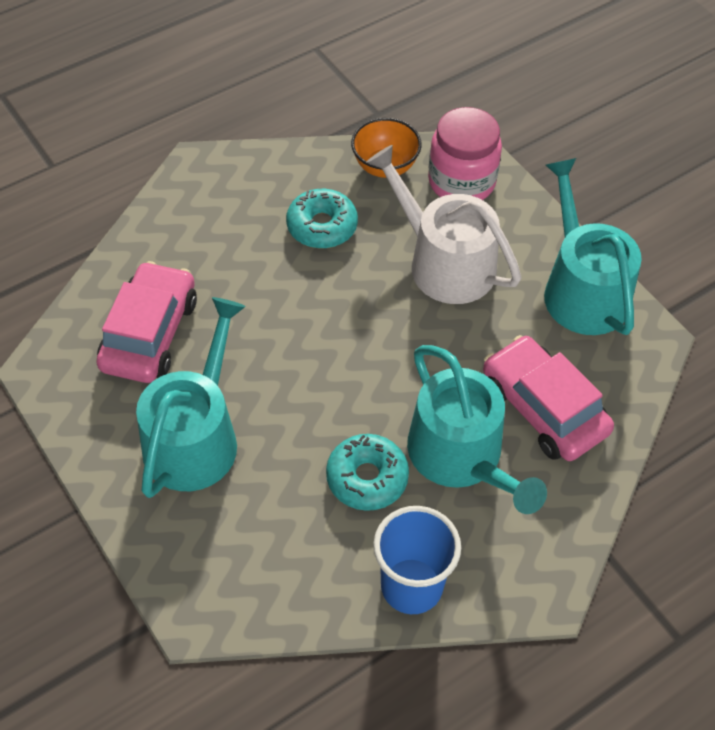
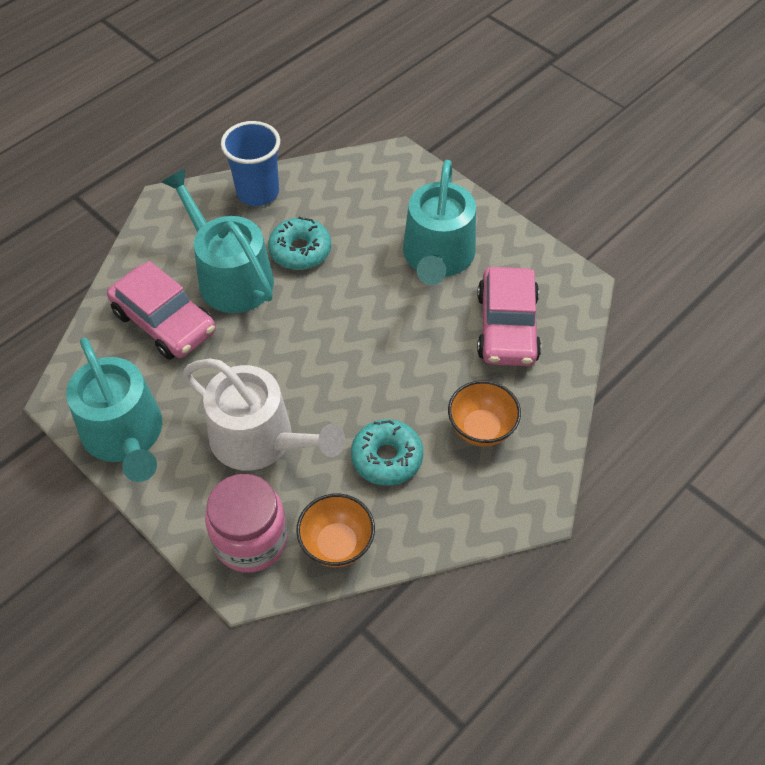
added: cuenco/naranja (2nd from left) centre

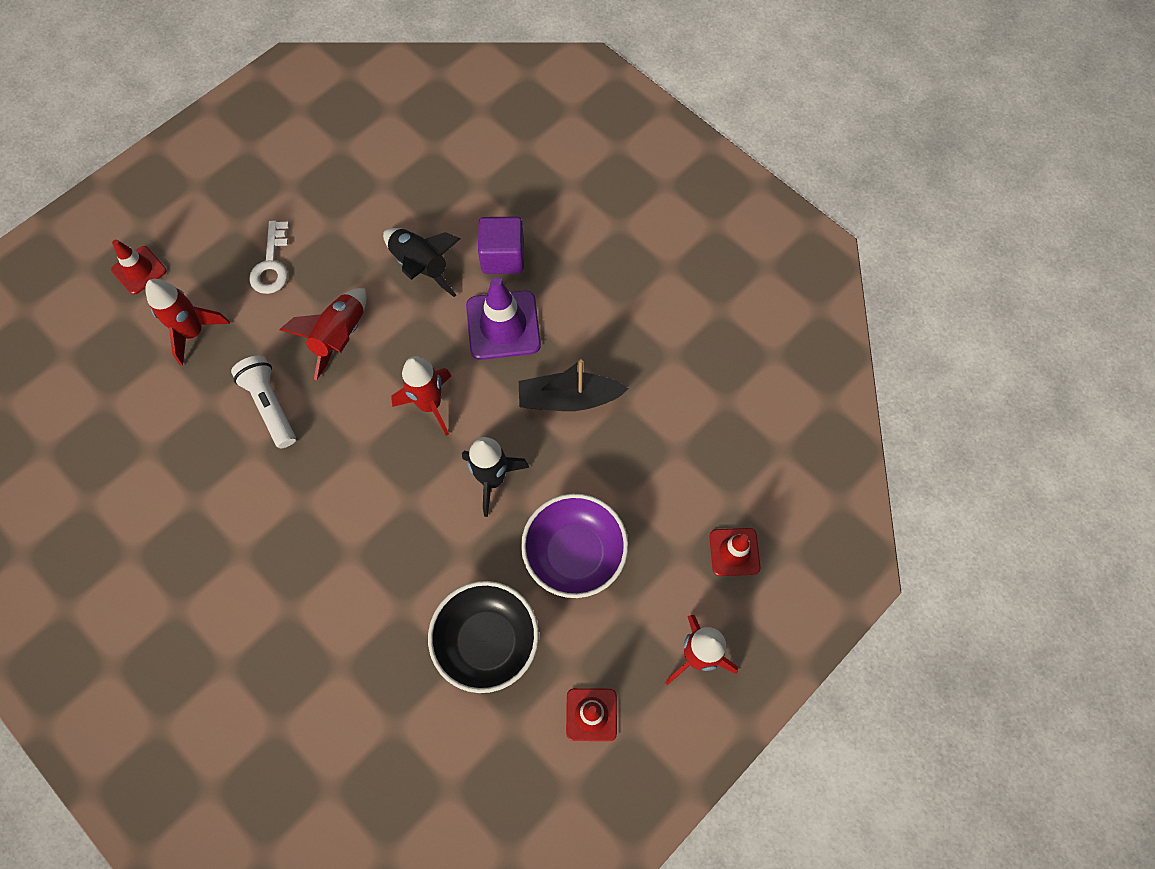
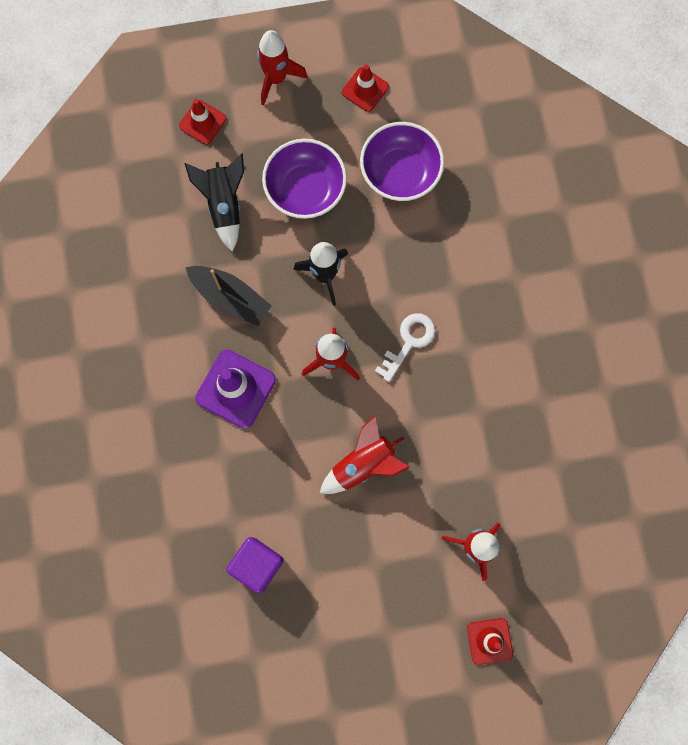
removed: lámpara de mano/blanco middle left
moved: llave/blanco top left to centre; cohete/negro (1st from left) top centre to top left; cubo/morado top centre to bottom centre
recoloured: cuenco/negro bottom centre to cuenco/morado (2nd from left) top centre

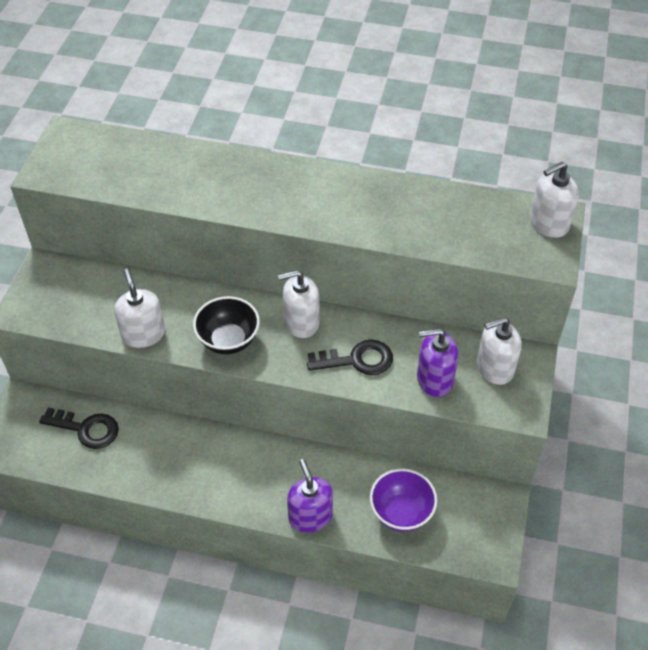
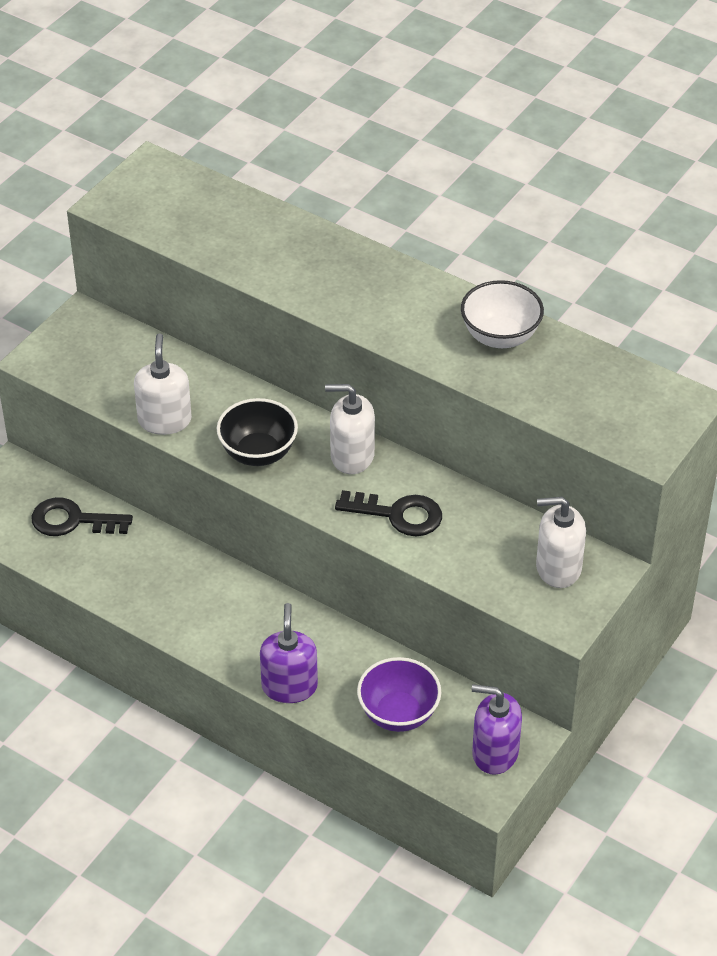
removed: dispensador de jabón/blanco (4th from left) top right
added: cuenco/blanco top right
moved: dispensador de jabón/morado (2nd from left) middle right to bottom right
turned: llave/negro (1st from left) middle left = middle left 150 degrees clockwise

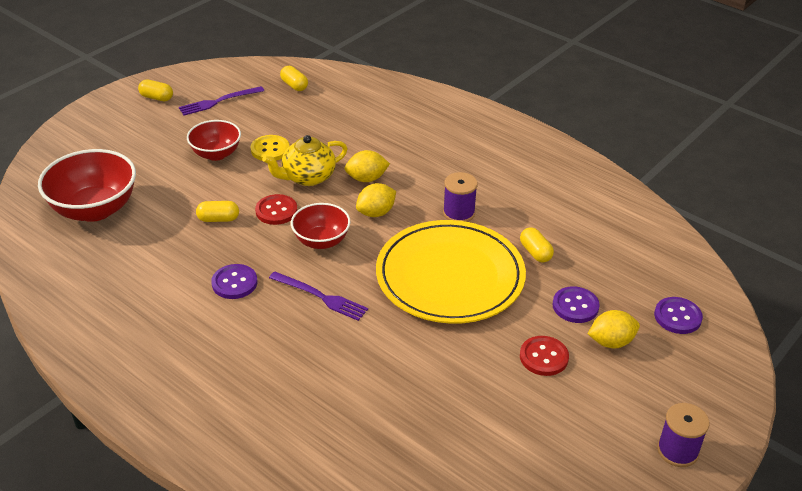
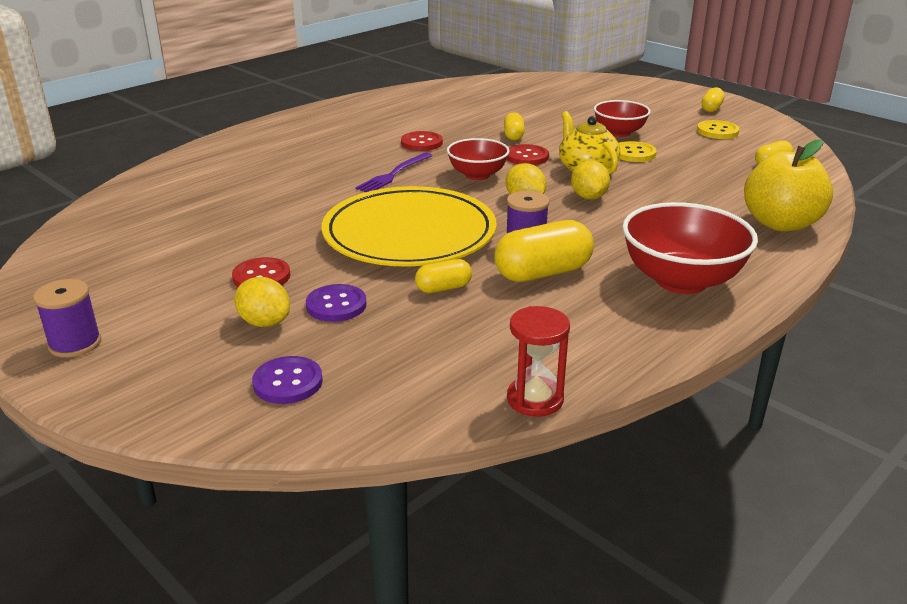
added: cápsula/amarillo (3rd from left) centre; reloj de arena/rojo centre; manzana/amarillo top right
moved: cuenco/rojo (1st from left in the first image) middle left to cuenco/rojo (3rd from left) middle right
replaced: tenedor/morado (1st from left) top left to botón/amarillo (2nd from left) top right
recoloured: botón/morado (1st from left) middle left to botón/rojo (2nd from left) top centre
turned: limón/amarillo (3rd from left in the first image) bottom right = middle left 45 degrees counterclockwise

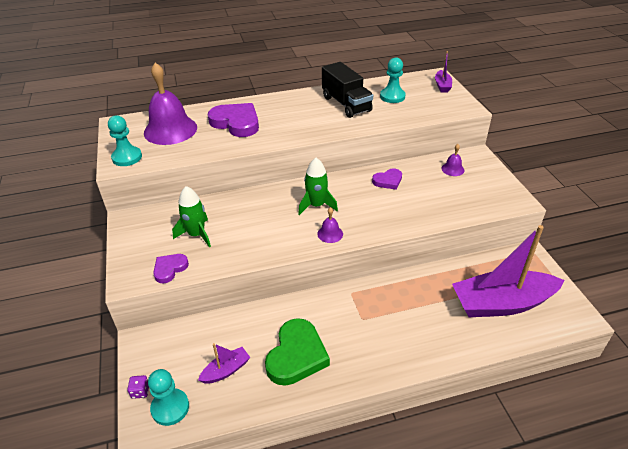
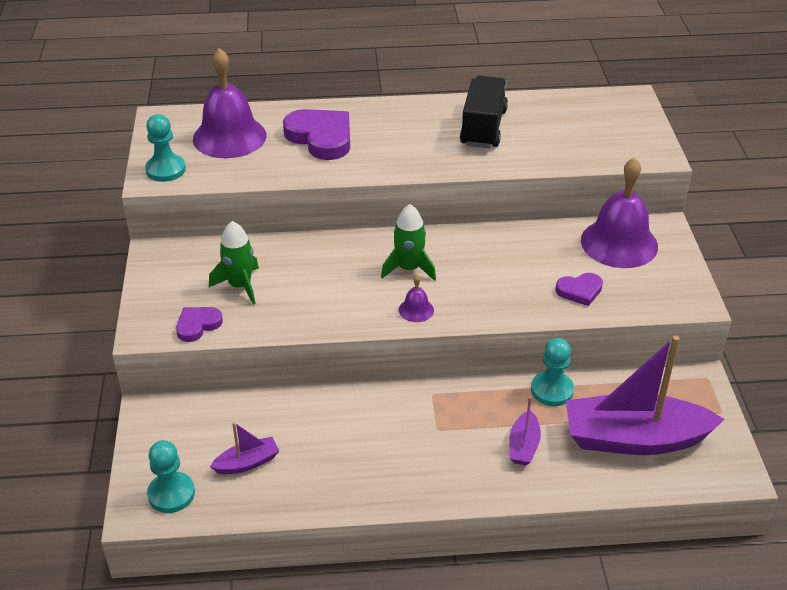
removed: dado/morado bottom left; corazón/verde bottom centre
moved: corazón/morado (3rd from left) centre to middle right; peón/turquesa (3rd from left) top centre to middle right; barco/morado (2nd from left) top right to bottom right
turned: camión/negro top centre = top centre 150 degrees counterclockwise
resized: campana/morado (3rd from left) middle right = middle right x2.33

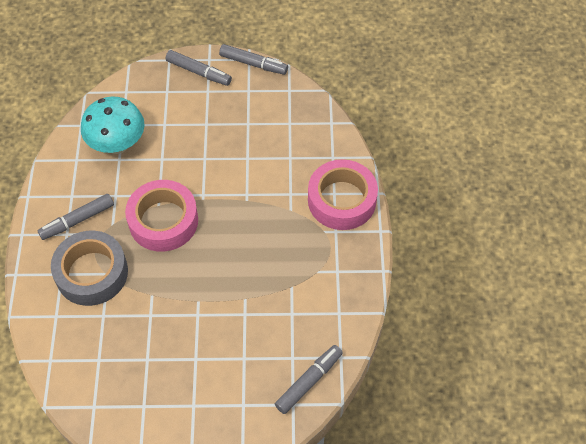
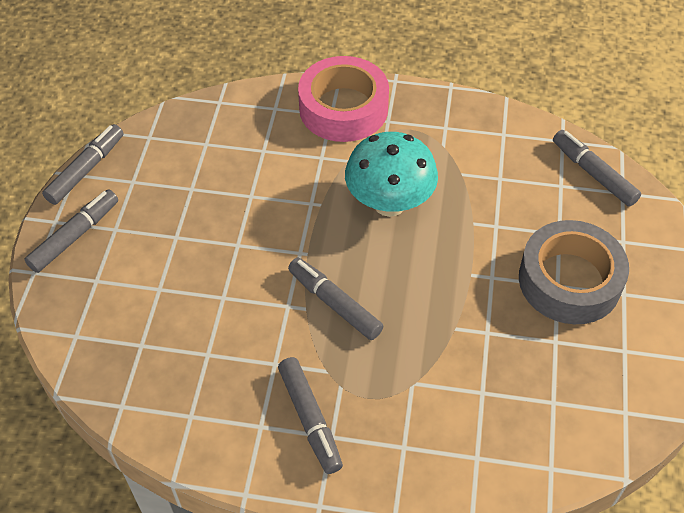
moved: cinta adhesiva/gris middle left to middle right; seta/turquesa top left to centre
replaced: cinta adhesiva/rosa (1st from left) middle left to rotulador/gris (4th from left) centre

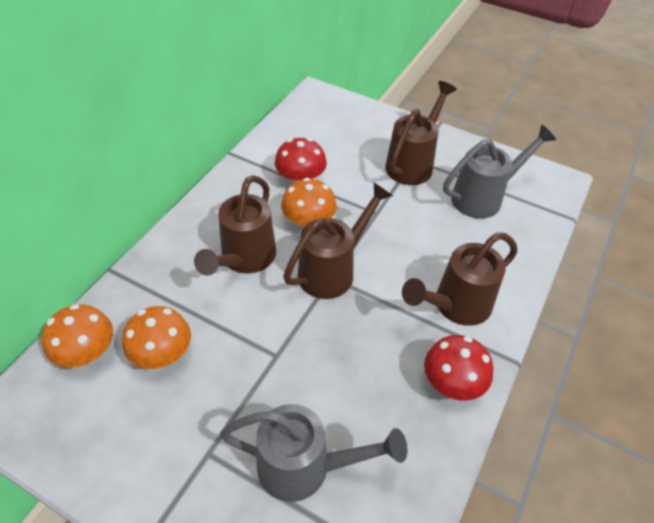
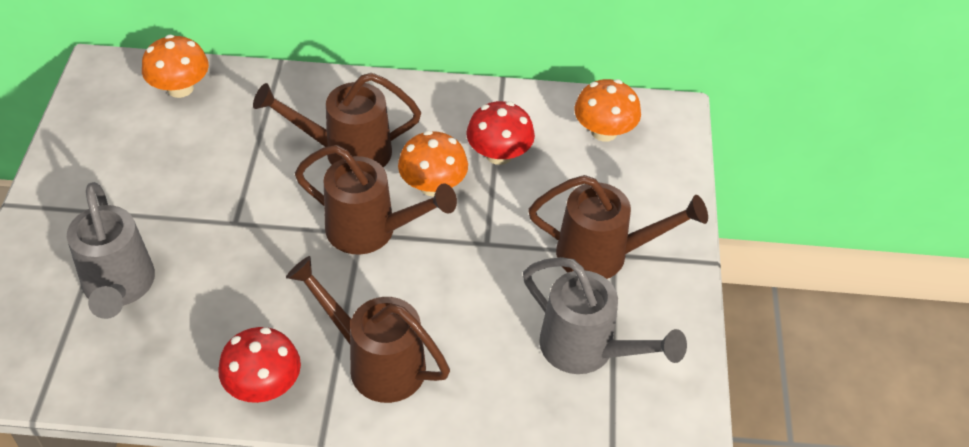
moved: seta/naranja (2nd from left in the first image) middle left to seta/naranja (3rd from left) top centre

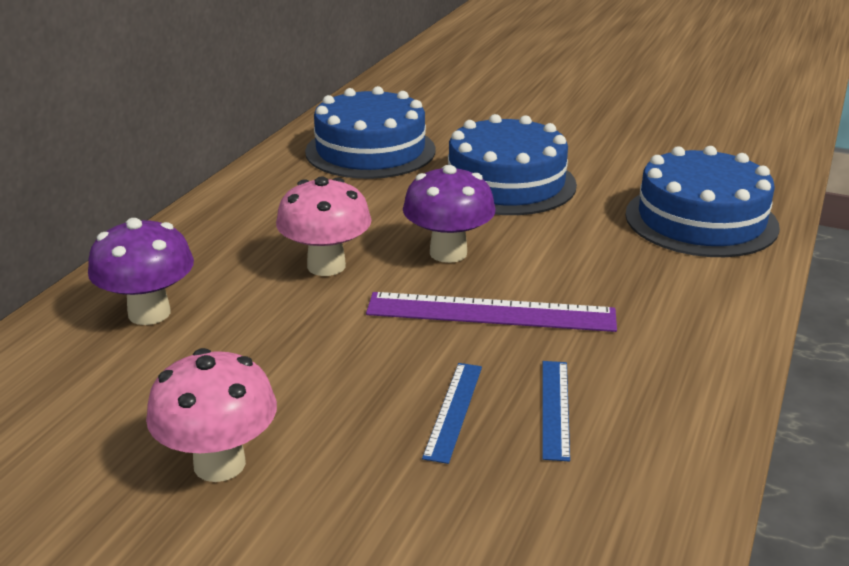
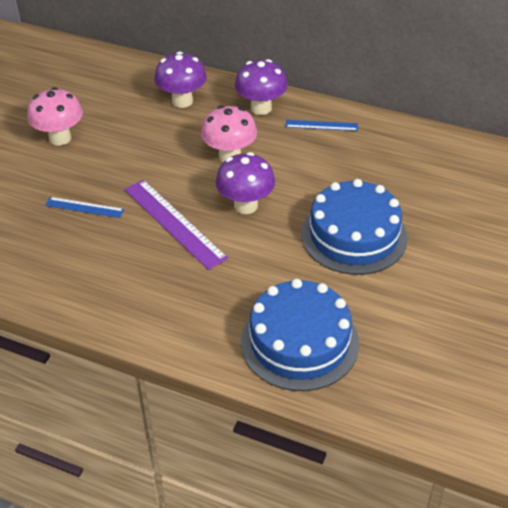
removed: tarta/azul (1st from left) top centre
added: seta/morado (3rd from left) top centre
moved: regla/azul (2nd from left) bottom centre to top centre
turned: regla/morado centre = centre 45 degrees counterclockwise

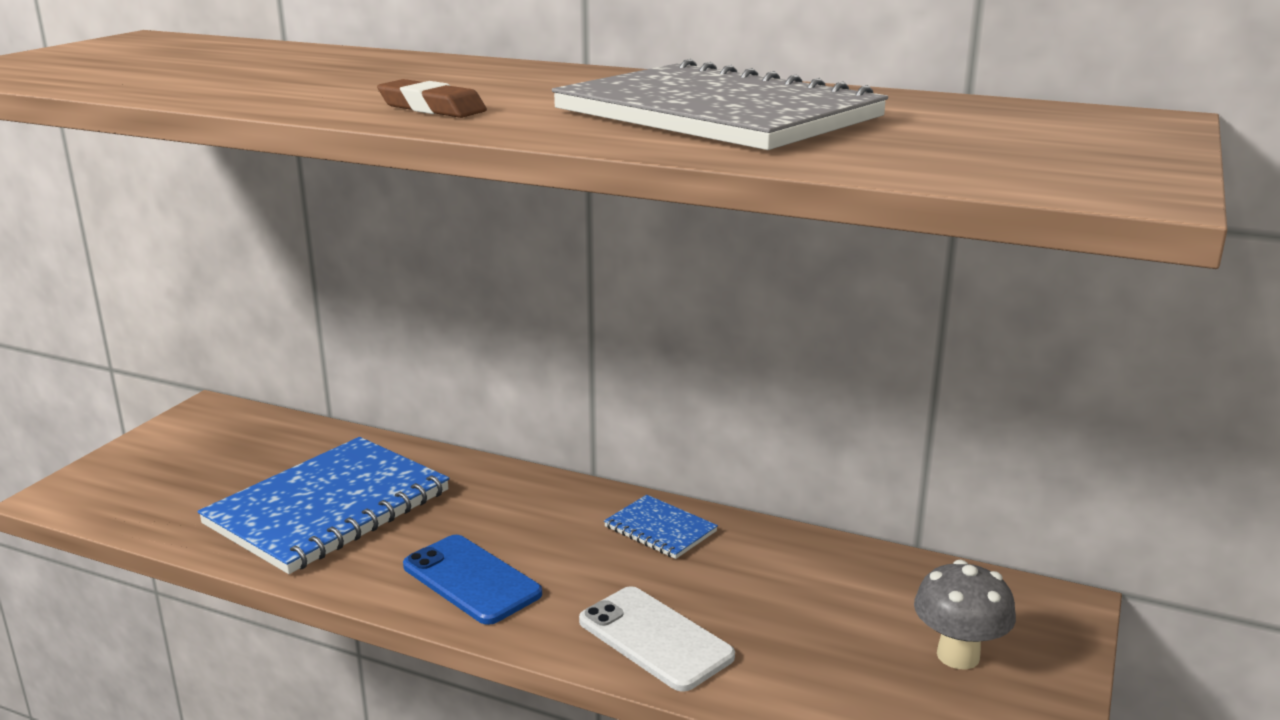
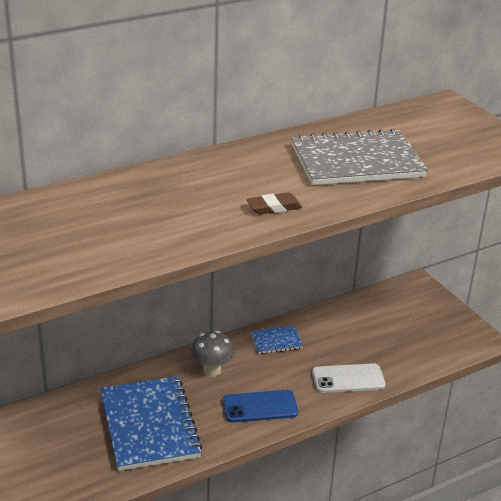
moved: seta/gris bottom right to bottom centre

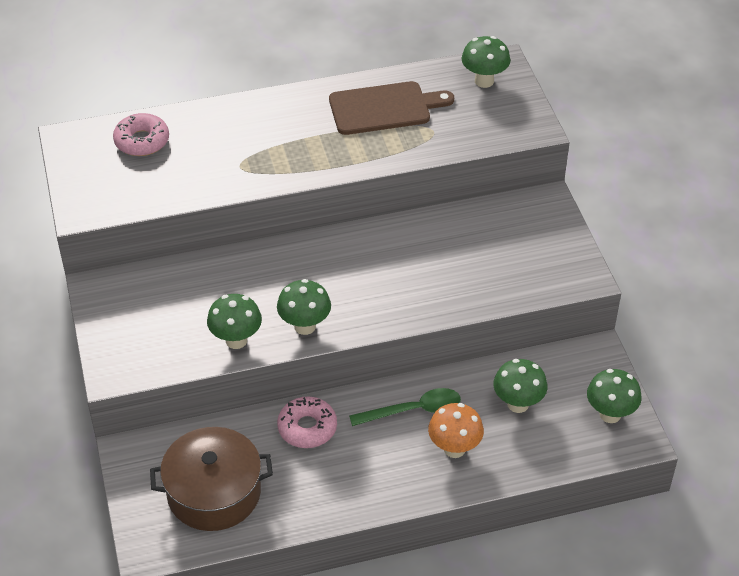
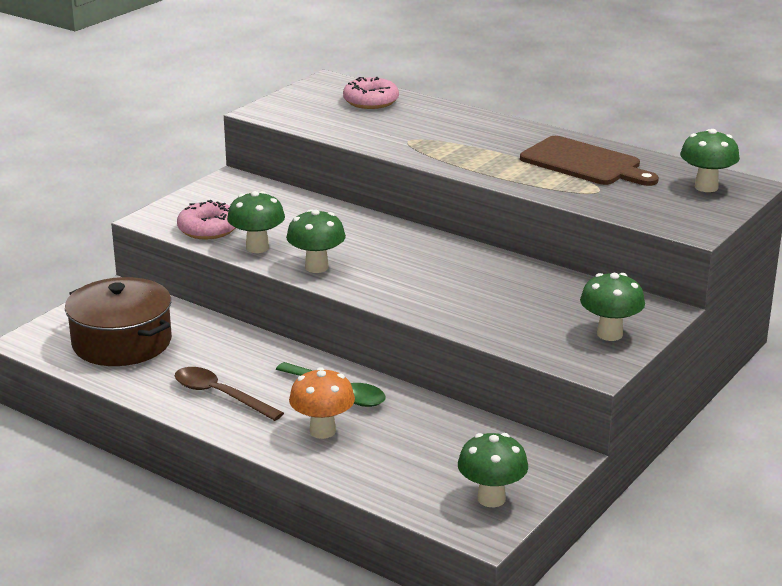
added: cuchara/marrón bottom left
moved: rosquilla/rosa (2nd from left in the first image) bottom centre to rosquilla/rosa (1st from left) middle left; seta/verde (4th from left) bottom right to middle right

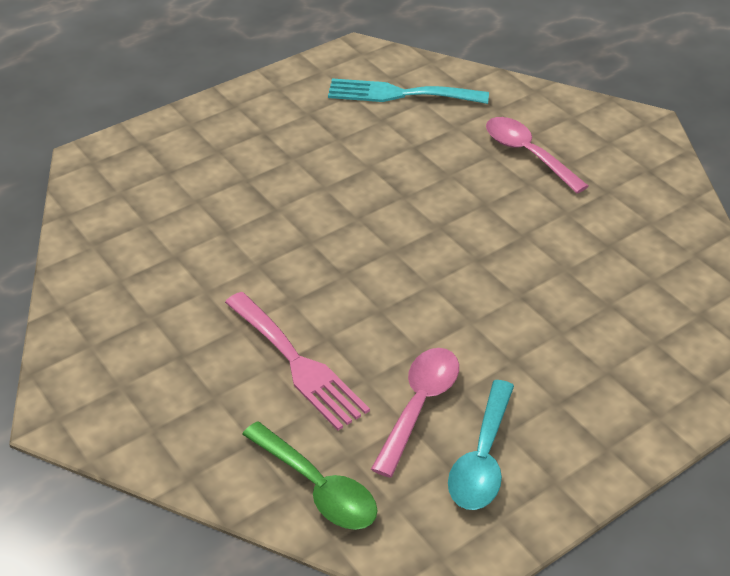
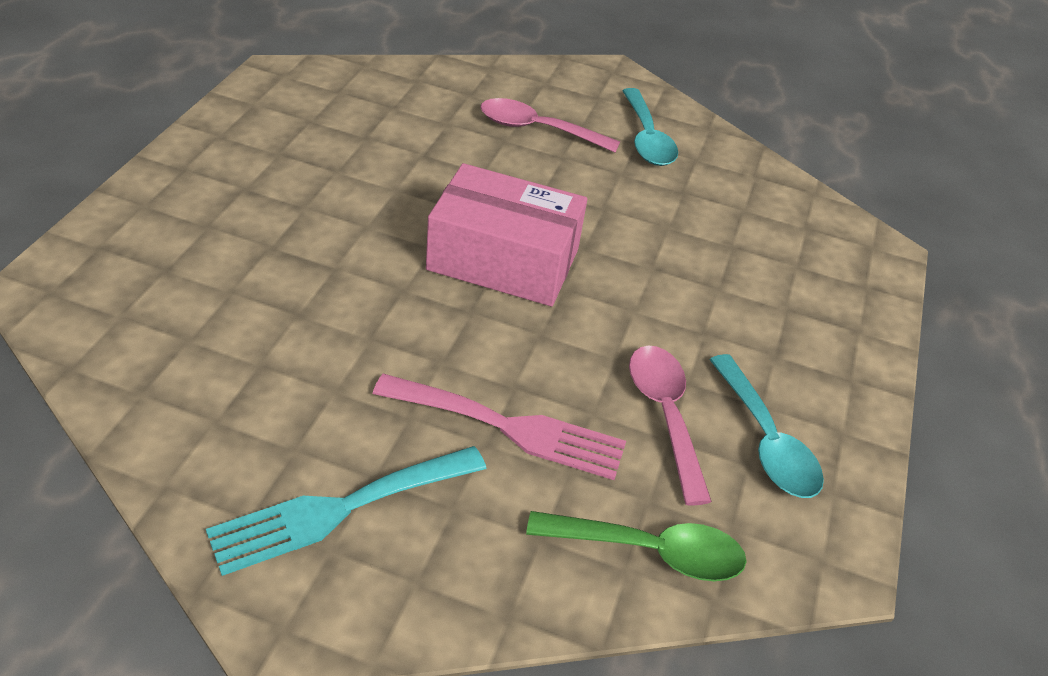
added: caja/rosa centre; cuchara/turquesa (1st from left) top centre
moved: tenedor/turquesa top centre to bottom left

